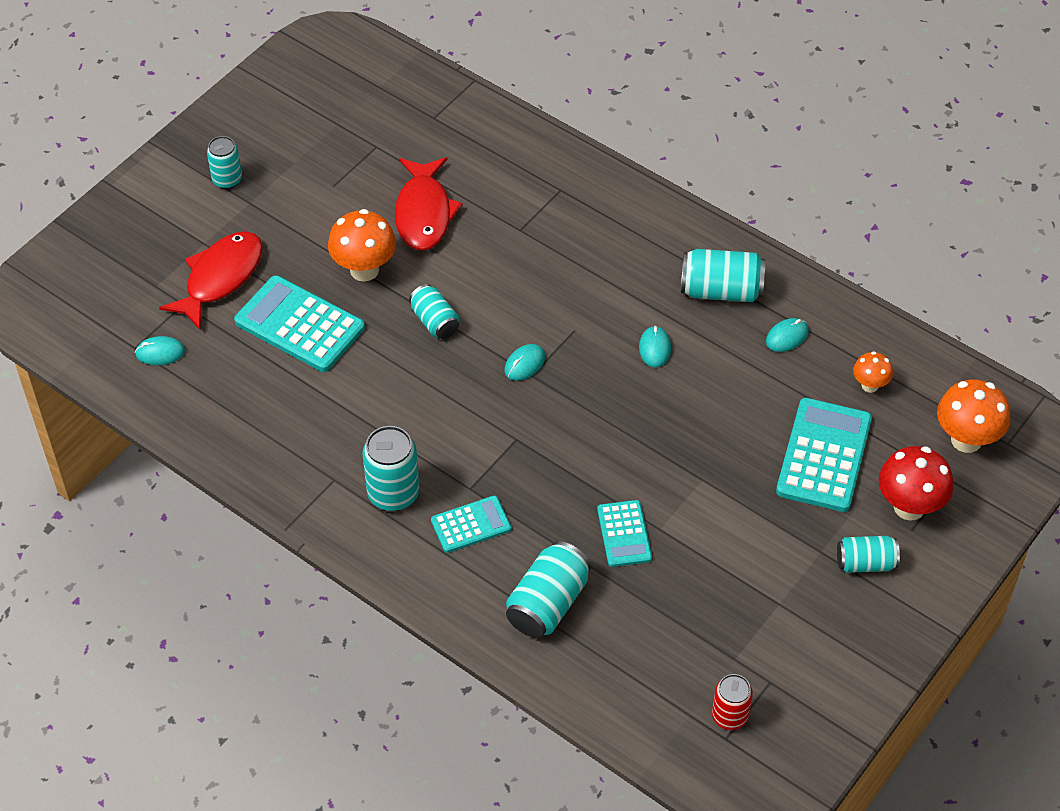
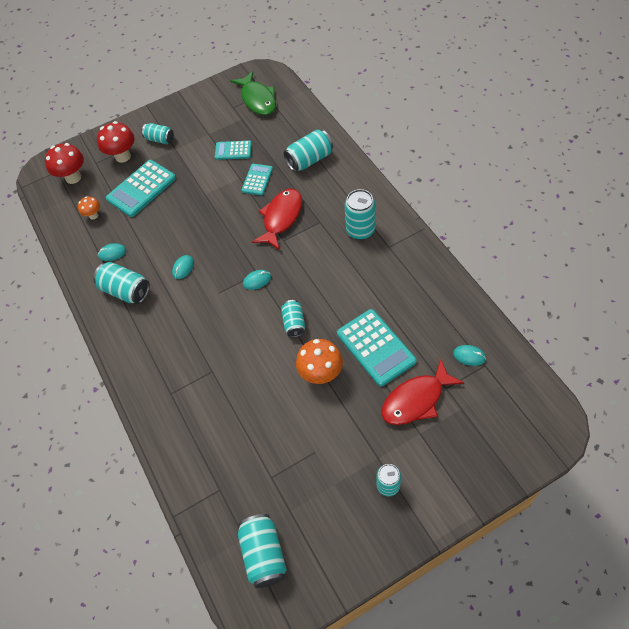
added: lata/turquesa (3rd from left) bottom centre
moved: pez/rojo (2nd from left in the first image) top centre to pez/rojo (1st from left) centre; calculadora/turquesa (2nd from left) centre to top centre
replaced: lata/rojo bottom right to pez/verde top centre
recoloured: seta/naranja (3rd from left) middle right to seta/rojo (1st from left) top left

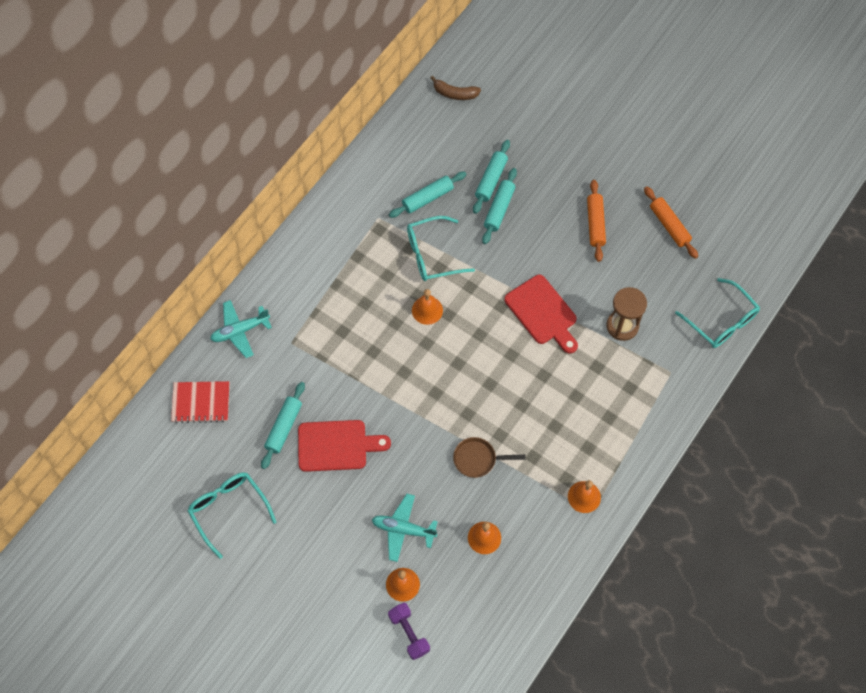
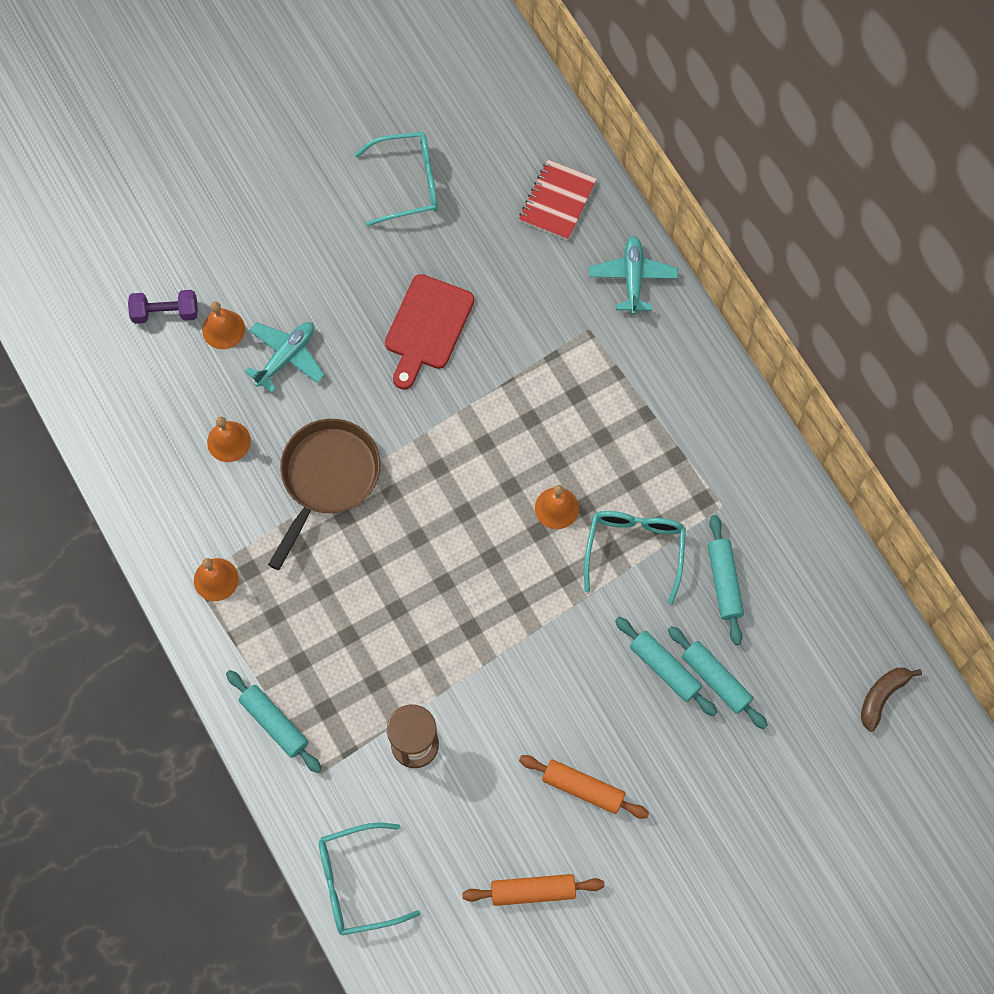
removed: tabla de cortar/rojo (2nd from left) centre
moved: rodillo/turquesa (1st from left) middle left to bottom left
resized: sartén/marrón centre = middle left x1.75

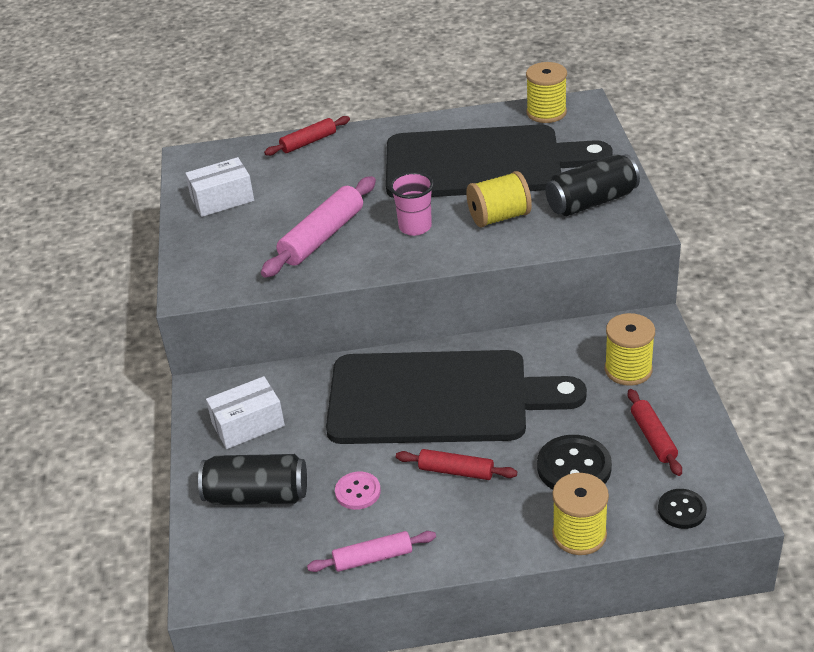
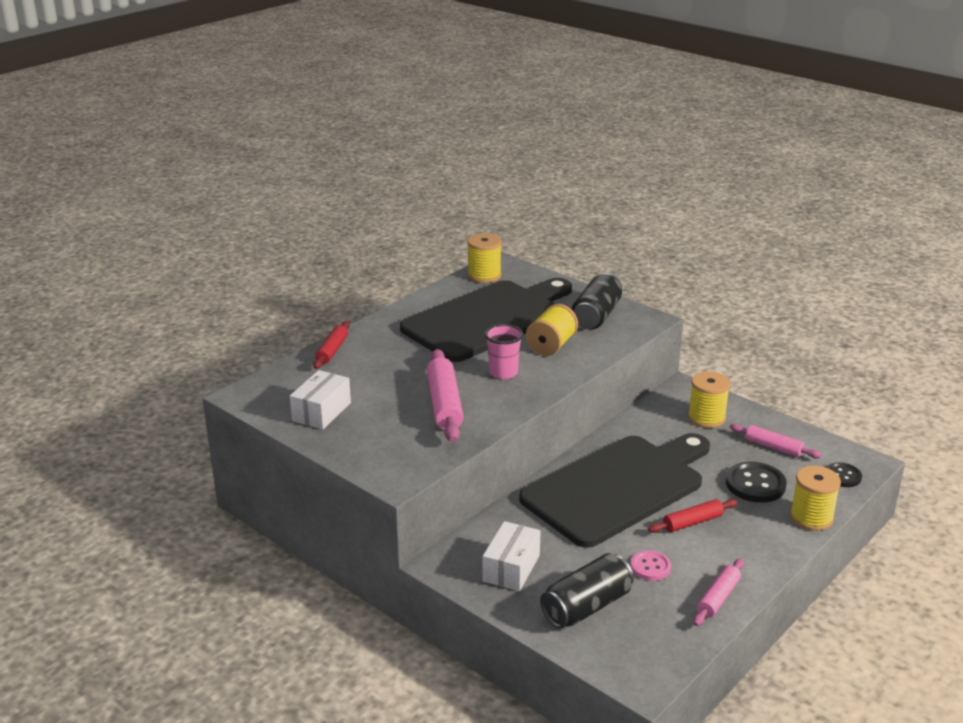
recoloured: rodillo/rojo (3rd from left) middle right to rodillo/rosa (3rd from left) middle right

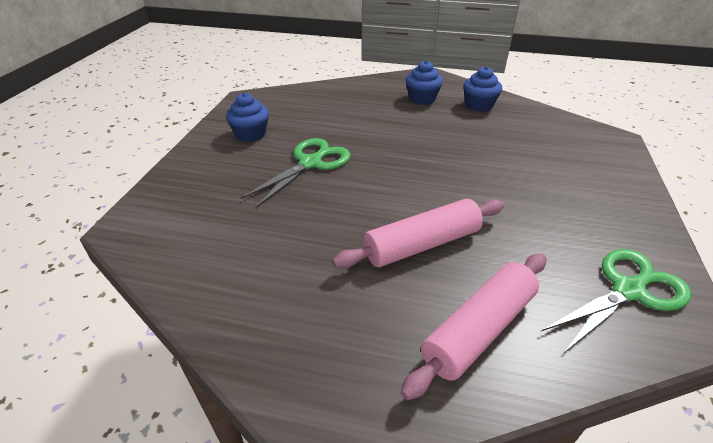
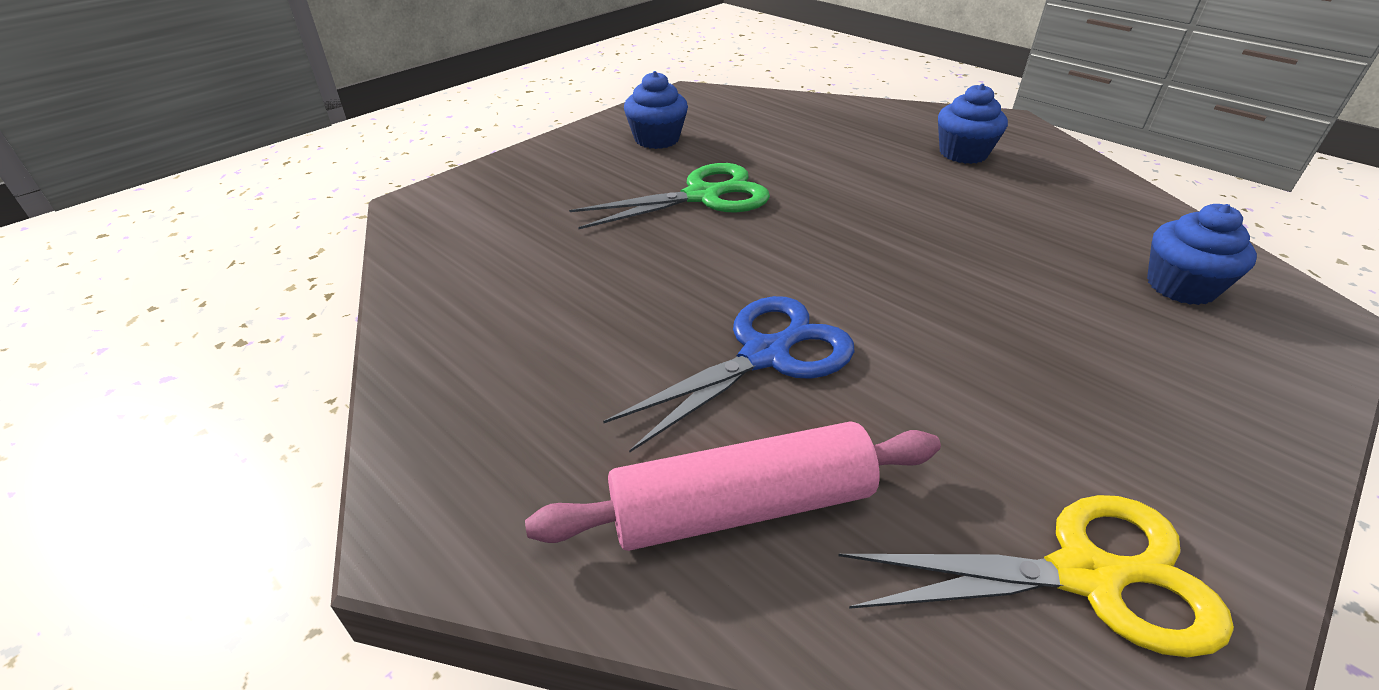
moved: magdalena/azul (3rd from left) top right to middle right
replaced: rodillo/rosa (1st from left) centre to tijeras/azul centre
recoloured: tijeras/verde (2nd from left) bottom right to tijeras/amarillo bottom right

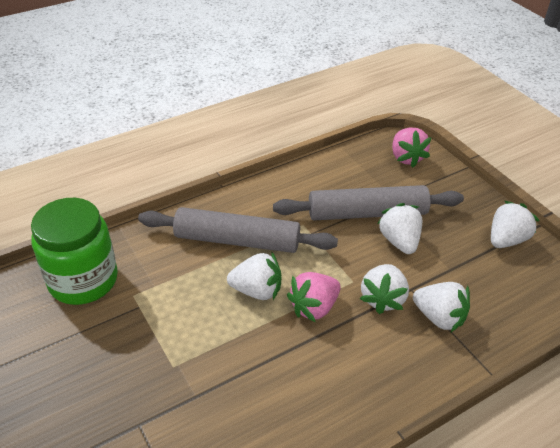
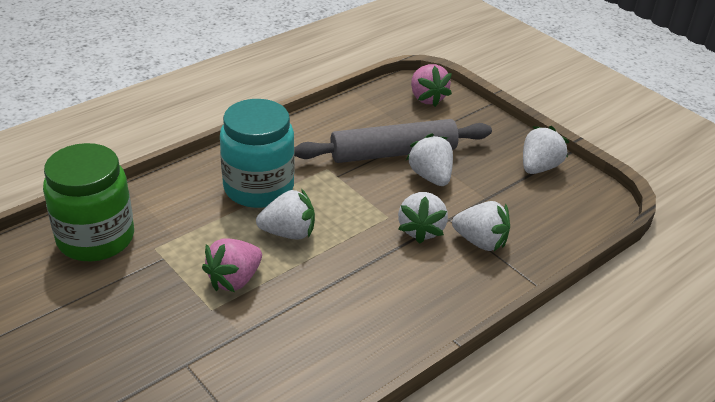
moved: fresa/rosa (1st from left) centre to middle left
replaced: rodillo/gris (1st from left) centre to tarro/turquesa centre

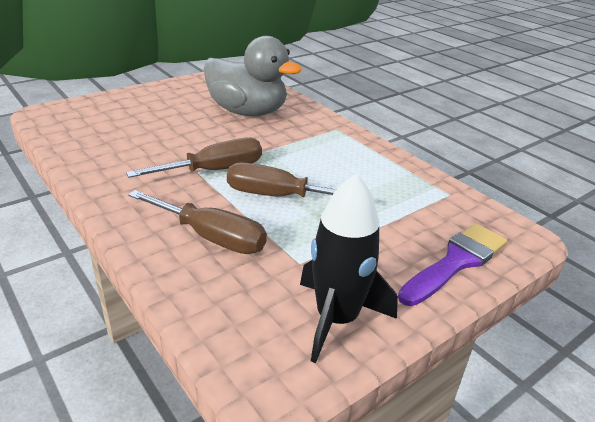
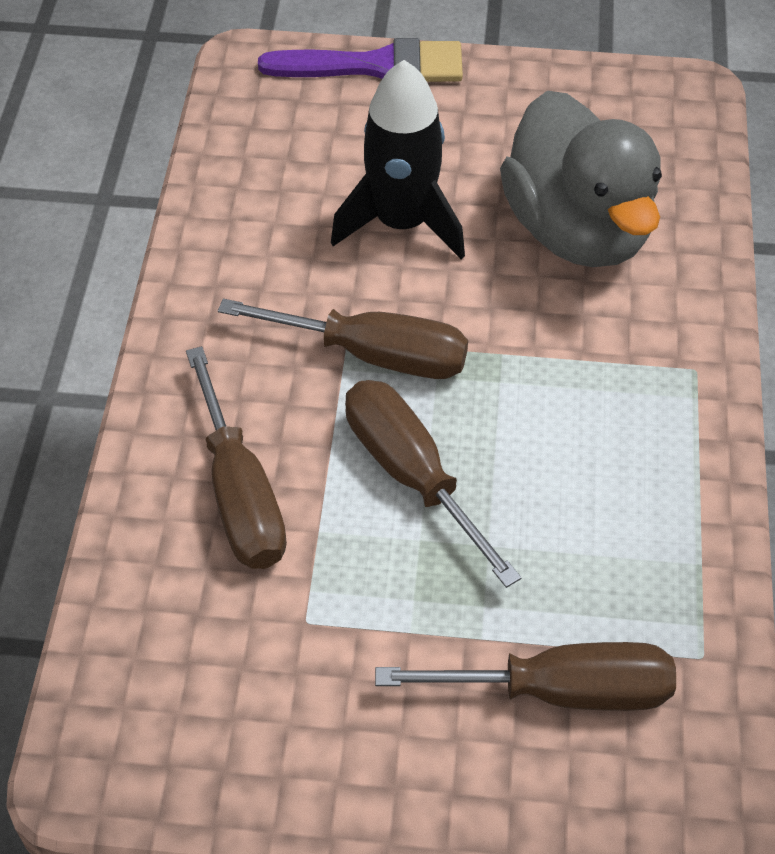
added: destornillador/marrón (4th from left) bottom right
moved: cohete/negro centre to top centre; pincel/morado middle right to top centre

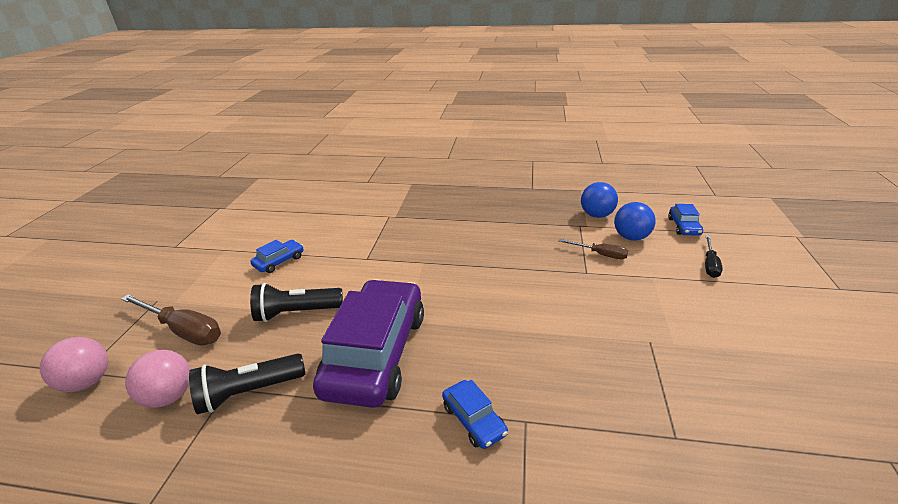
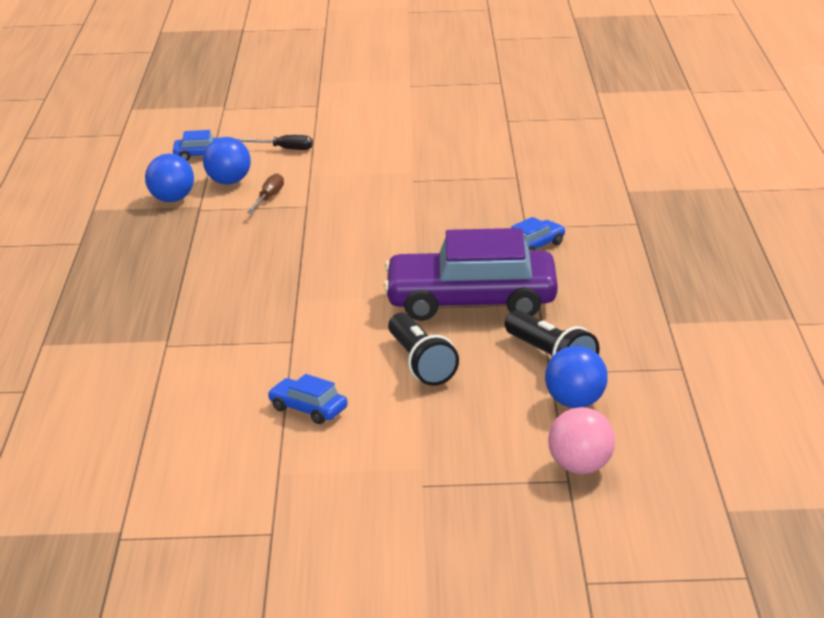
removed: destornillador/marrón (1st from left) middle left
recoloured: pelota/rosa (2nd from left) bottom left to pelota/azul (3rd from left) middle right

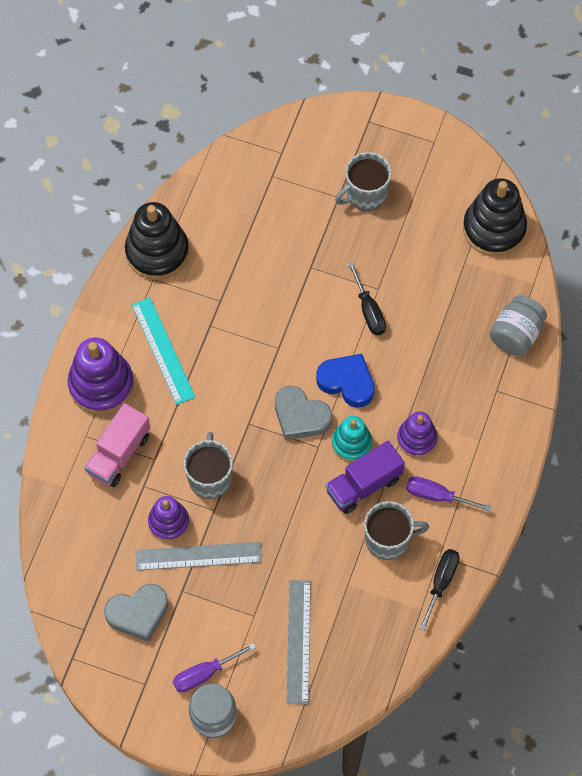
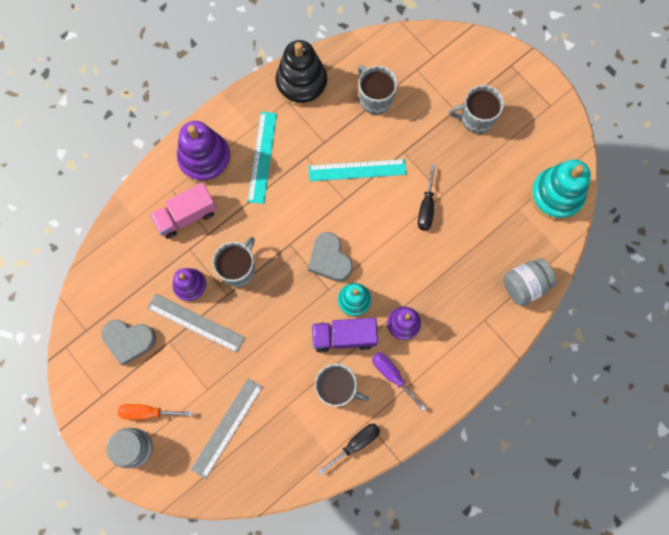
removed: corazón/azul centre
added: regla/turquesa (2nd from left) top centre; taza/gris (3rd from left) top centre
recoloured: destornillador/morado (1st from left) bottom centre to destornillador/naranja bottom left; juguete apilable/negro (2nd from left) top right to juguete apilable/turquesa (2nd from left) middle right

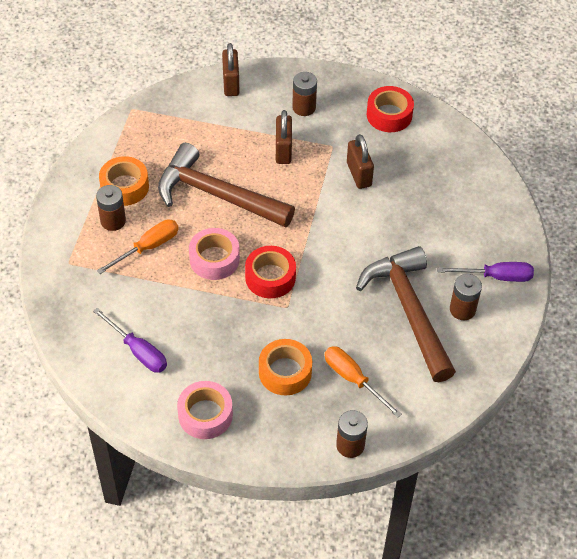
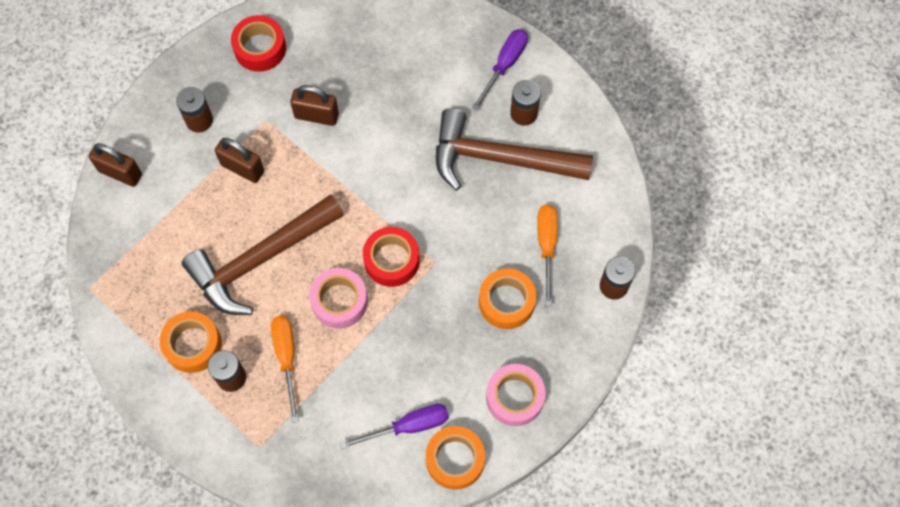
added: cinta adhesiva/naranja (2nd from left) bottom centre
turned: destornillador/naranja (2nd from left) bottom centre = centre 105 degrees clockwise

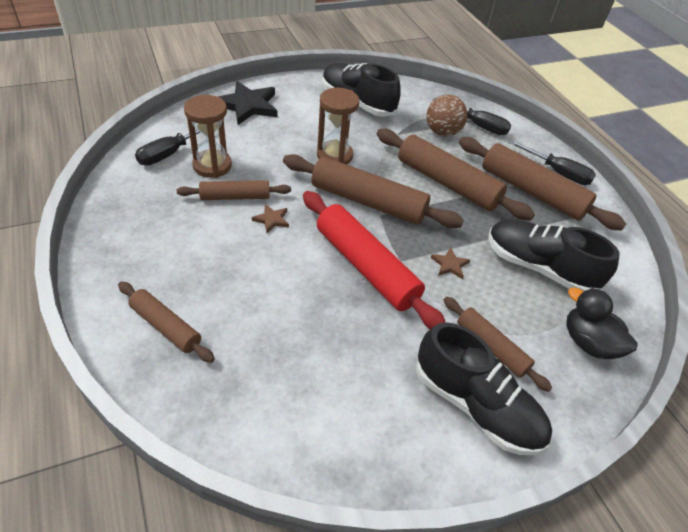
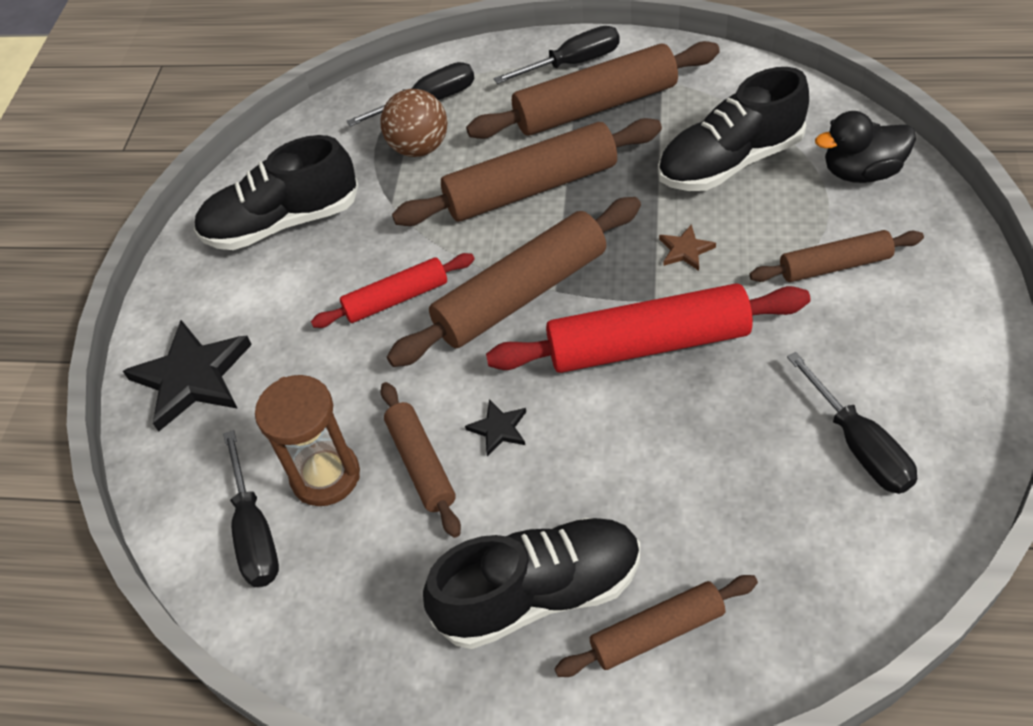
added: destornillador/negro (4th from left) middle right
moved: zapato/negro (2nd from left) bottom right to bottom centre
replaced: reloj de arena/marrón (2nd from left) top centre to rodillo/rojo (1st from left) centre
recoloured: estrella/marrón (1st from left) centre to estrella/negro (2nd from left) centre
turned: rodillo/marrón (2nd from left in the first image) centre = centre 45 degrees counterclockwise

